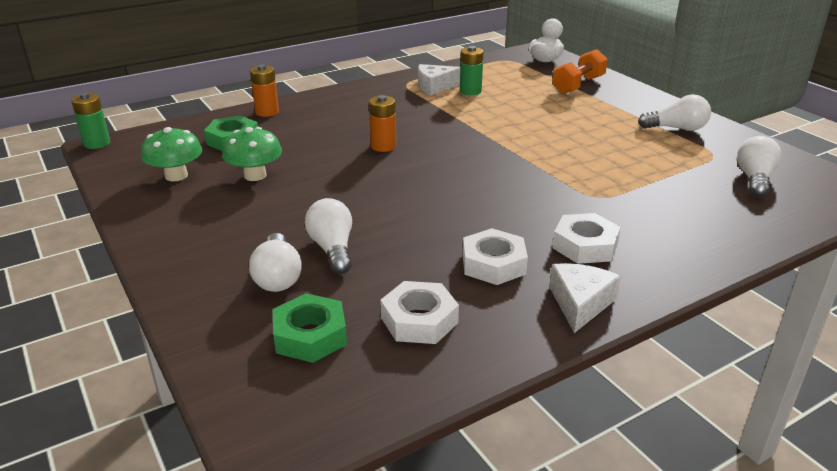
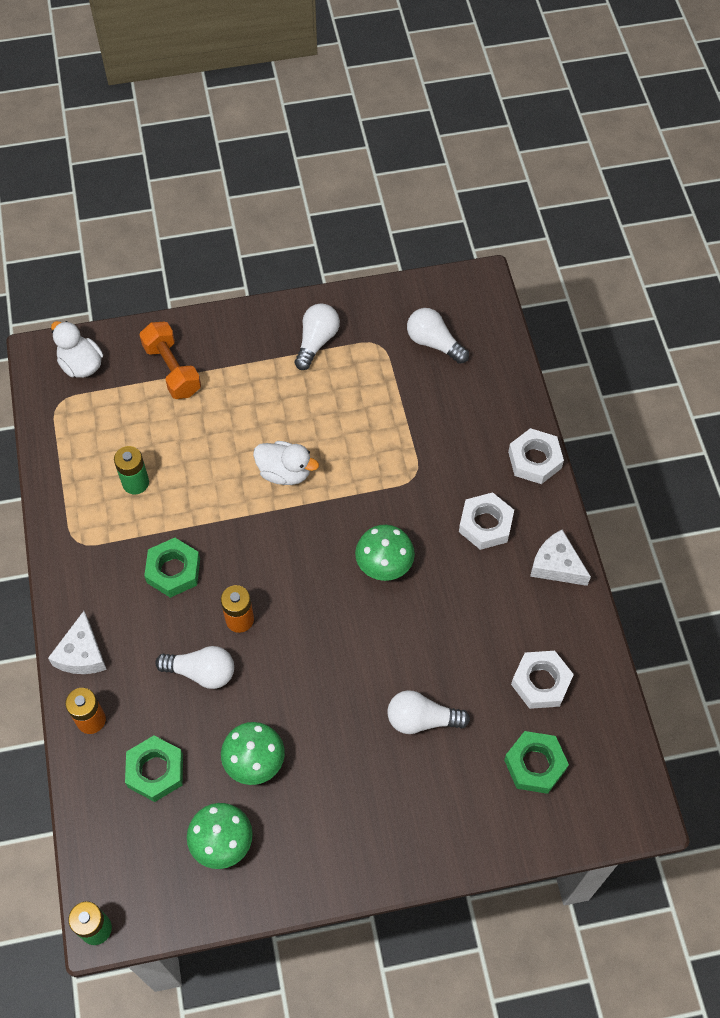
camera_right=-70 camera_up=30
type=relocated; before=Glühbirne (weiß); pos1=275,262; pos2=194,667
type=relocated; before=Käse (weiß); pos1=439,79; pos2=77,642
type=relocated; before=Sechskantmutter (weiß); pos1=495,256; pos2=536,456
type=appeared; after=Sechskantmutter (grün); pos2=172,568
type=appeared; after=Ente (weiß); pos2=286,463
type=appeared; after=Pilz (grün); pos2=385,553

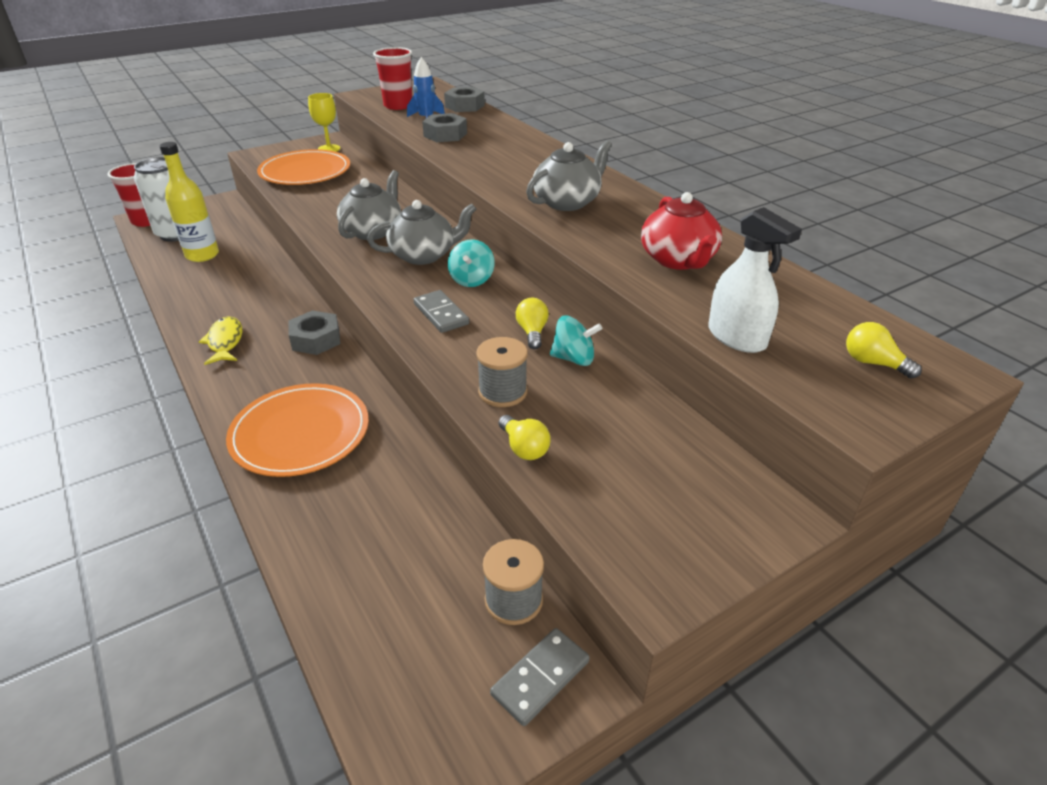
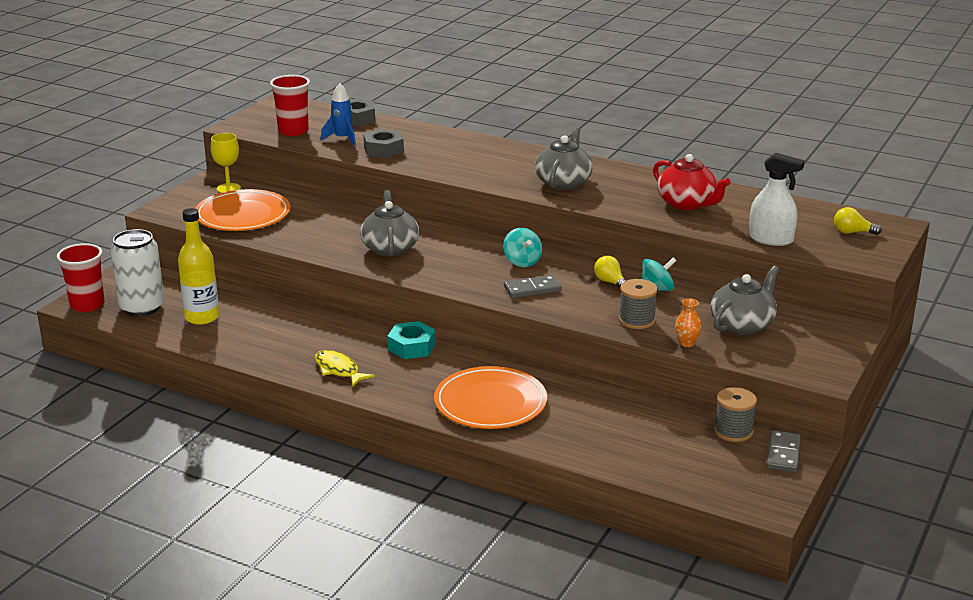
camera_right=-30 camera_up=-10
type=colour; before=Sechskantmutter (grau); after=Sechskantmutter (türkis); pos1=314,332; pos2=411,340
type=relocated; before=Teekanne (grau); pos1=421,232; pos2=745,300
type=spun; before=Dominostein (grau); pos1=441,311; pos2=533,286; turn=-45
type=exchanged; before=Glühbirne (gelb); after=Vase (orange); pos1=525,437; pos2=688,322

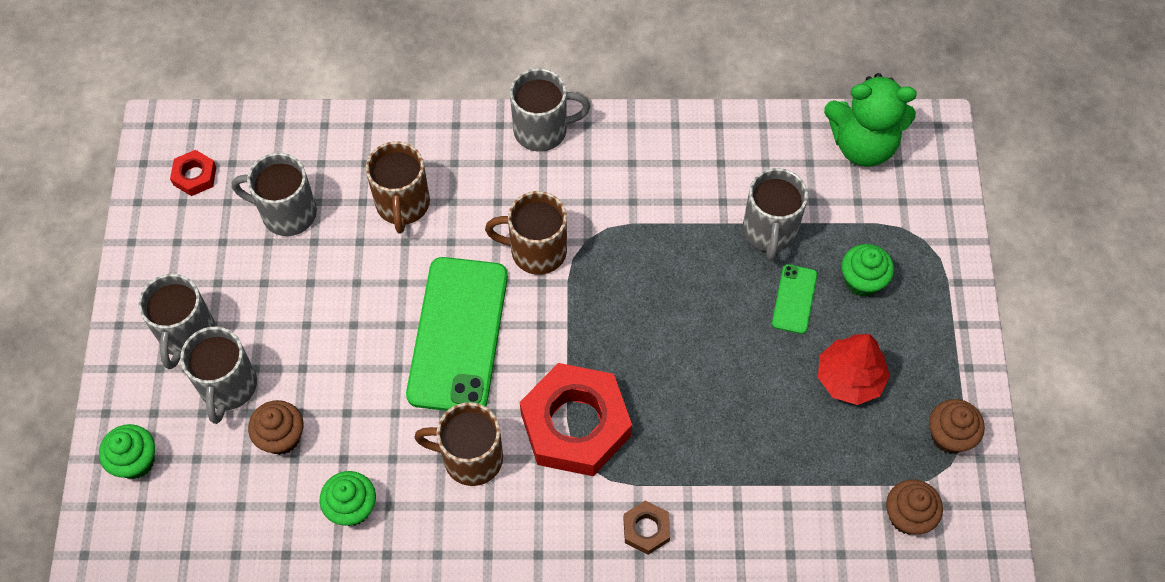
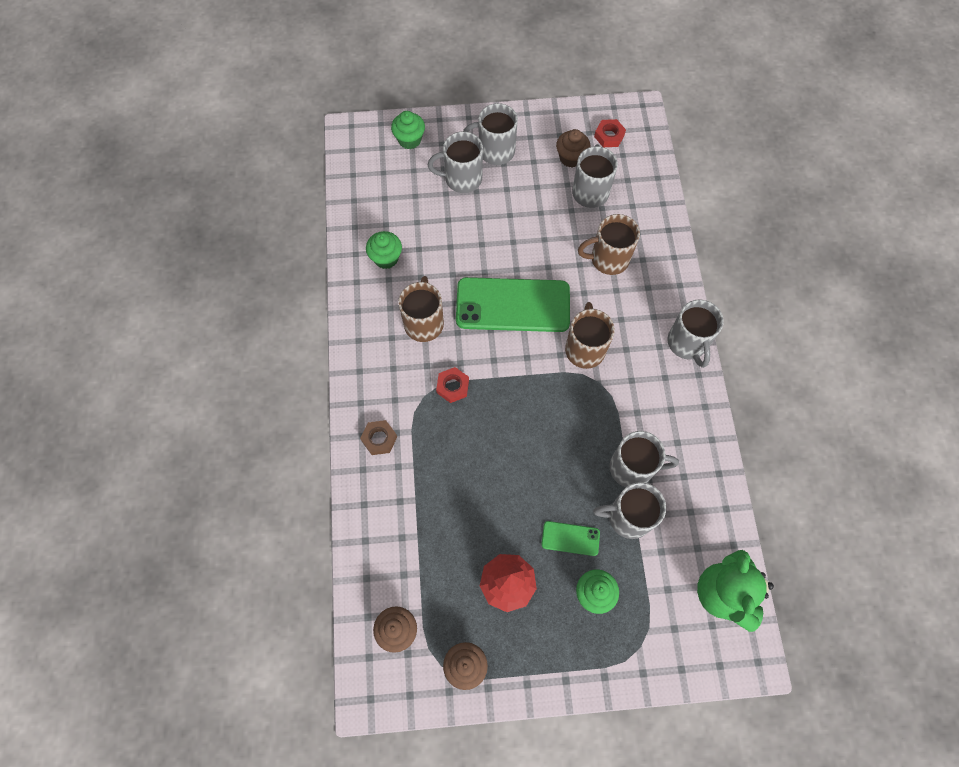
camera_right=85 camera_up=5
type=relocated; before=Muffin (braun); pos1=275,427; pos2=573,148
type=size; before=Sechskantmutter (rot); pos1=576,419; pos2=452,385; scale=0.44
type=appeared; after=Tasse (grau); pos2=644,459

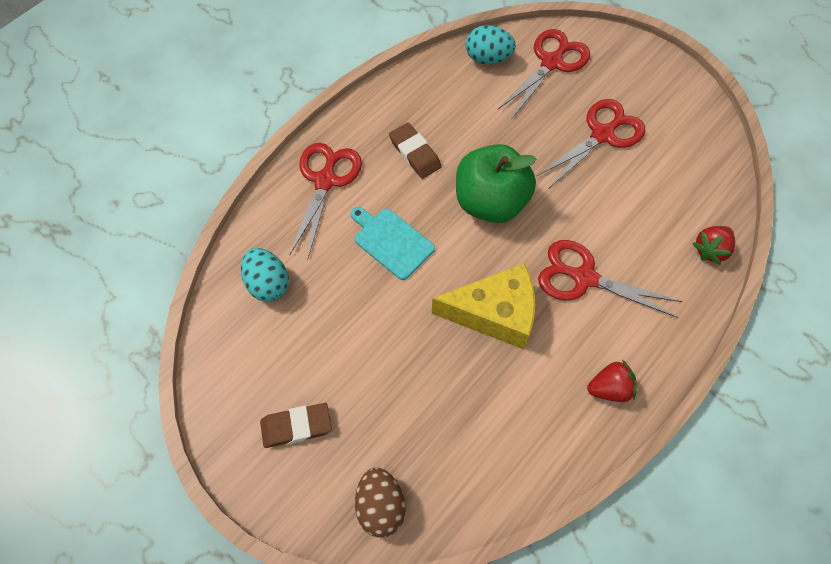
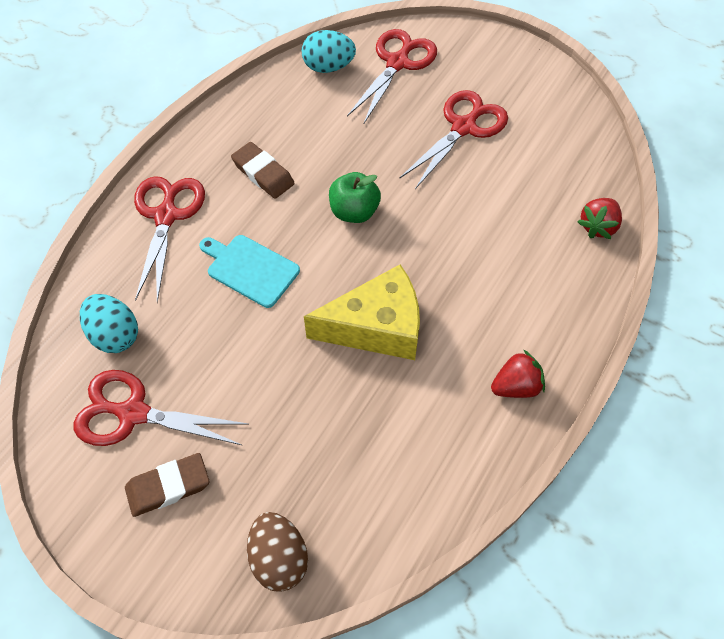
camera_right=-10 camera_up=-5
type=size; before=Apfel (grün); pos1=496,183; pos2=355,197; scale=0.6
type=relocated; before=Schere (rot); pos1=610,279; pos2=161,408

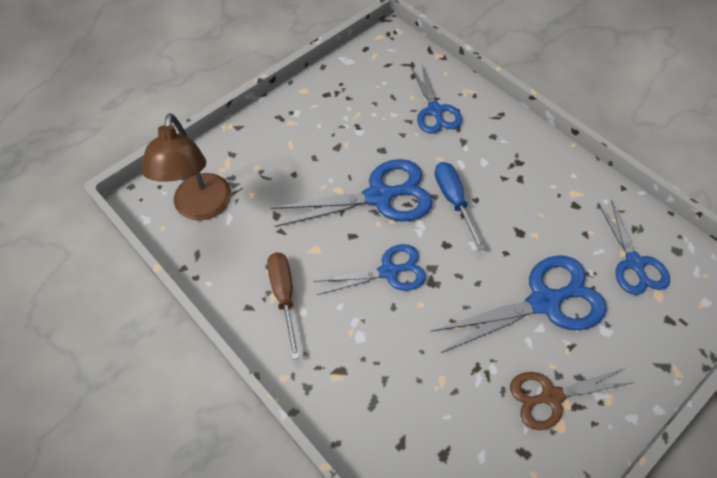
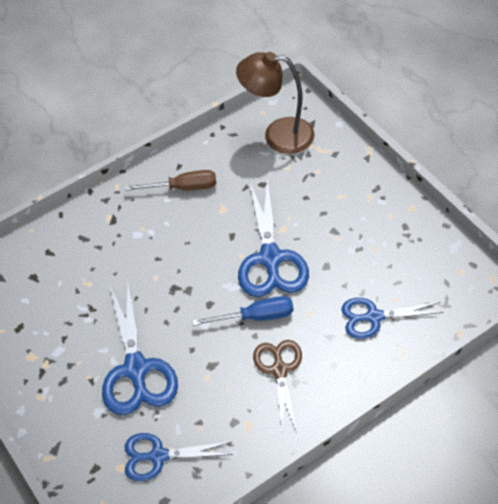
camera_right=100 camera_up=-5
type=missing; before=Schere (blau); pos1=370,269
type=relocated; before=Schere (braun); pos1=572,399; pos2=277,386

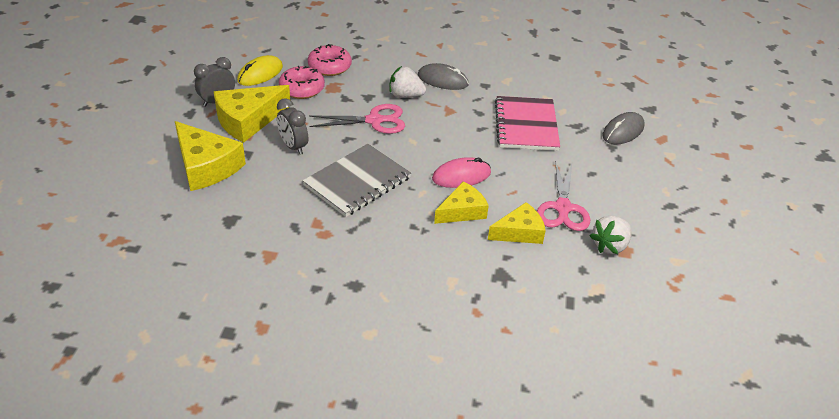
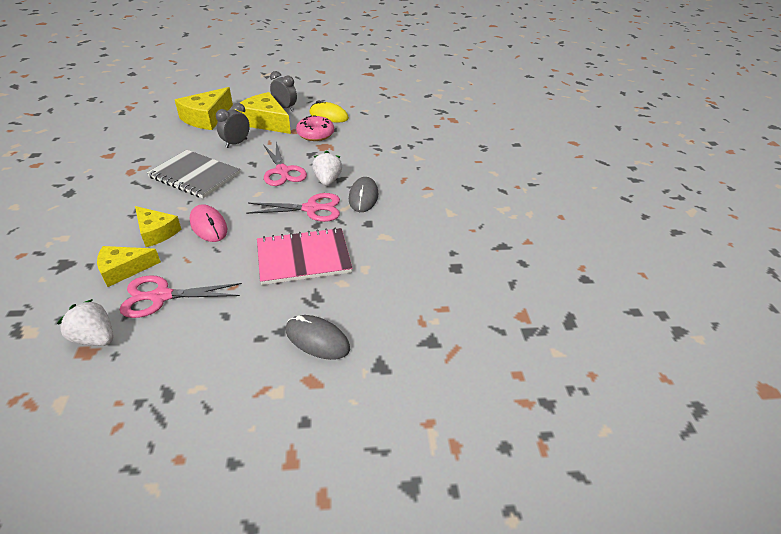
camera_right=75 camera_up=0
type=missing; before=Donut (rosa); pos1=330,60
type=spun; before=Käse (gelb); pos1=517,223; pos2=129,266; turn=105
type=appeared; after=Schere (rosa); pos2=293,207

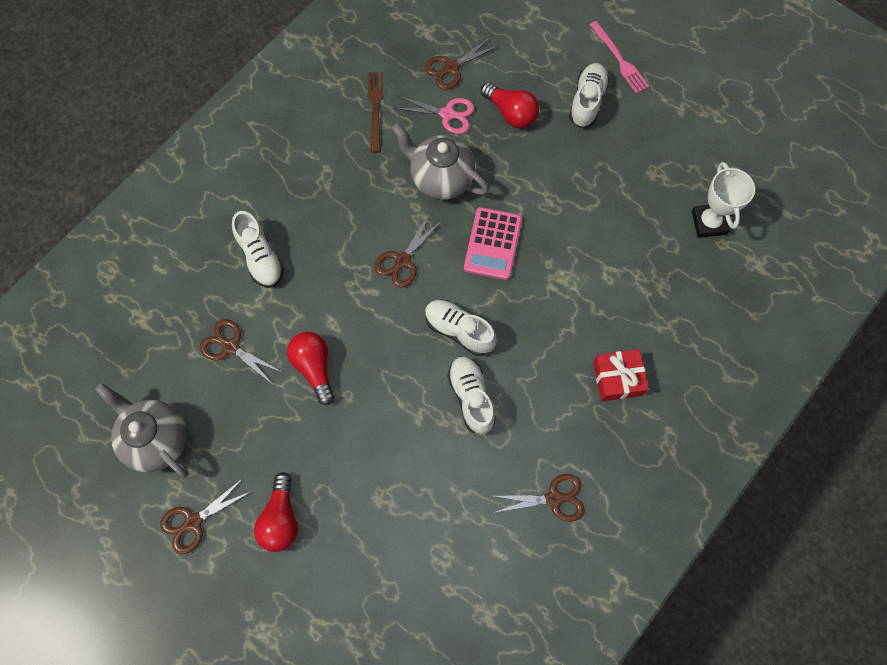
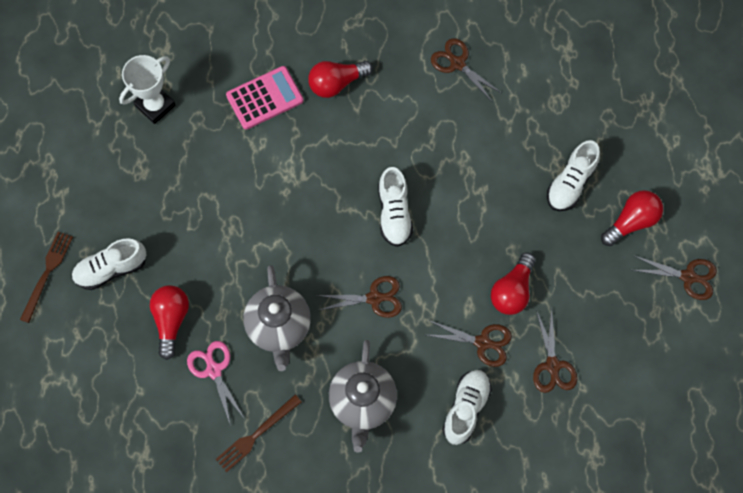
camera_right=-130 camera_up=0
type=relocated; before=Teekanne (grau); pos1=142,430; pos2=363,396
type=relocated; before=Schere (braun); pos1=462,63; pos2=469,343
type=relocated; before=Schuh (weiß); pos1=471,395; pos2=573,175
type=relocated; before=Taschenrechner (rosa); pos1=493,243; pos2=265,98
type=colour; before=Gabel (rosa); after=Gabel (braun); pos1=619,57; pos2=46,277
type=exchanged; before=Geschenk (rot); after=Glühbirne (rot); pos1=621,375; pos2=340,79

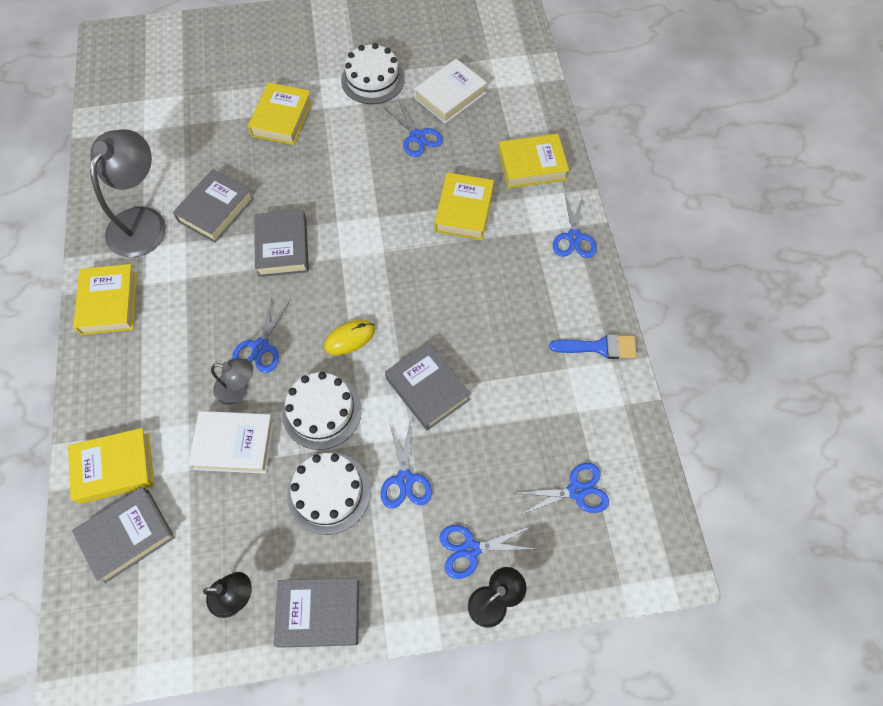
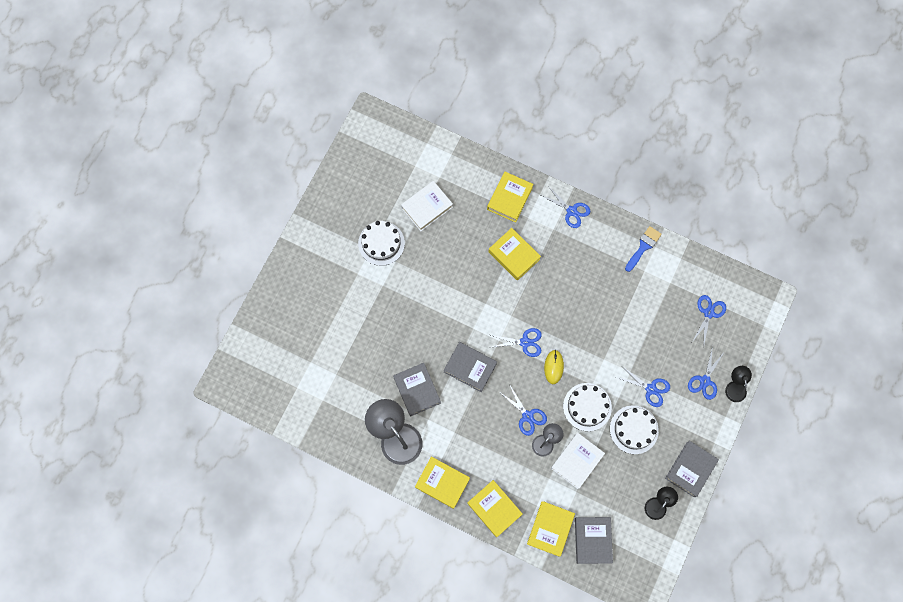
camera_right=-55 camera_up=10
type=relocated; before=Buch (gelb); pos1=280,113; pos2=495,508
type=relocated; before=Schere (blau); pos1=413,128; pos2=515,342
type=missing; before=Buch (grau); pos1=428,386
type=spun; before=Buch (weiß); pos1=450,91; pos2=427,206; turn=60

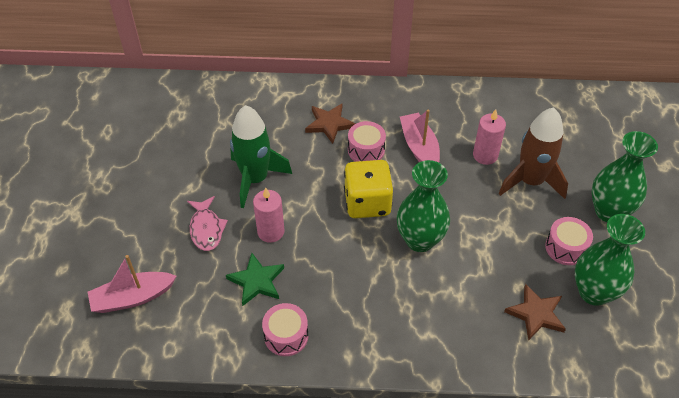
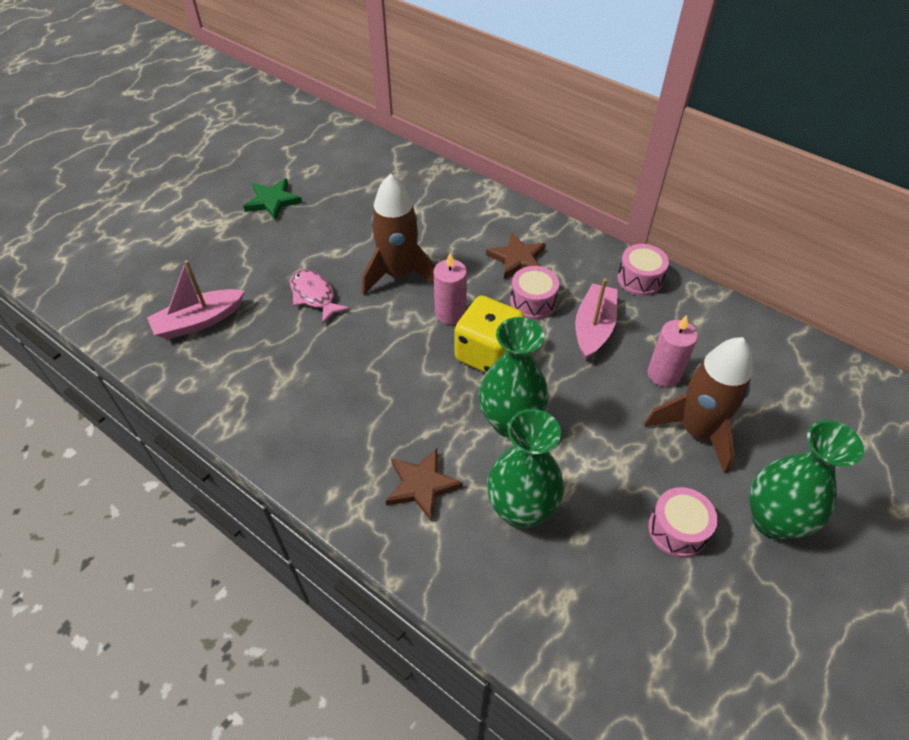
camera_right=35 camera_up=0
type=spun; before=Boot (rosa); pos1=132,284; pos2=196,299; turn=-45
type=spun; before=Fisch (rosa); pos1=207,223; pos2=320,296; turn=120
type=relocated; before=Stern (grün); pos1=255,279; pos2=272,199
type=colour; before=Rakete (grün); after=Rakete (braun); pos1=261,156; pos2=398,234
type=relocated; before=Kerze (rosa); pos1=269,215; pos2=450,289
type=relocated; before=Trommel (rosa); pos1=285,329; pos2=643,270
type=relocated; before=Stern (braun); pos1=535,312; pos2=424,485
type=relocated; before=Vase (grün); pos1=610,260; pos2=525,469

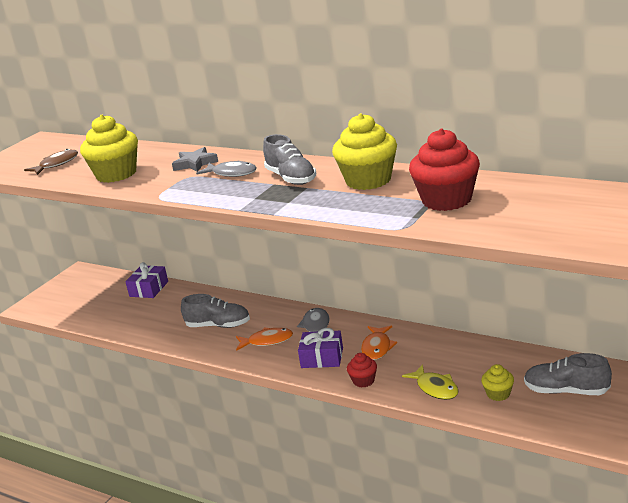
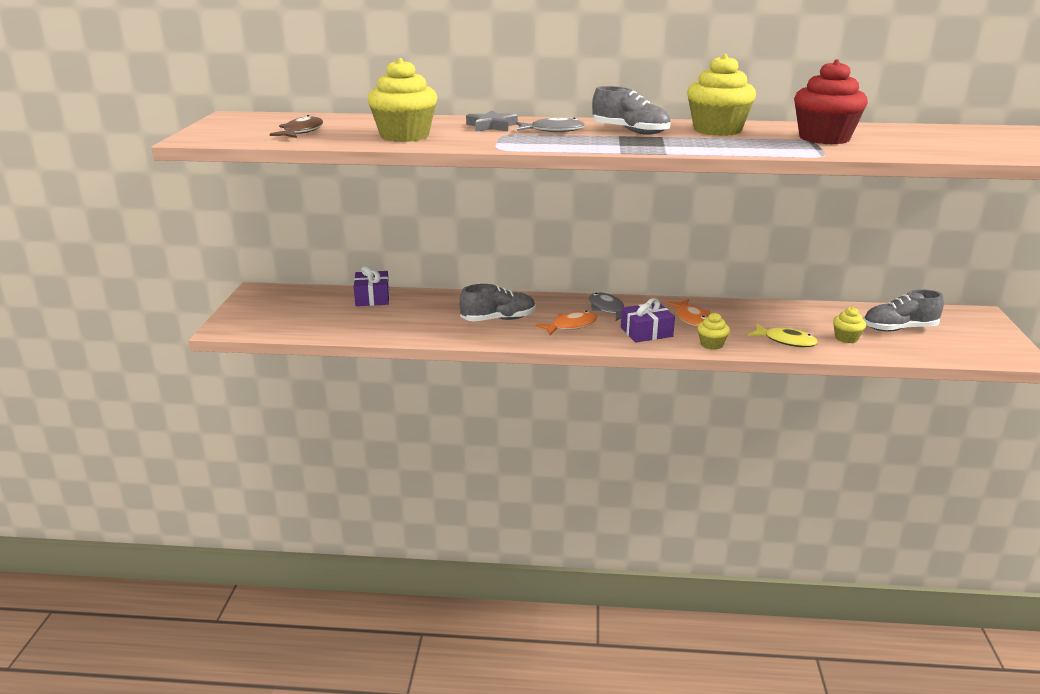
camera_right=-30 camera_up=0
type=colour; before=Muffin (rot); after=Muffin (gelb); pos1=362,370; pos2=713,331

